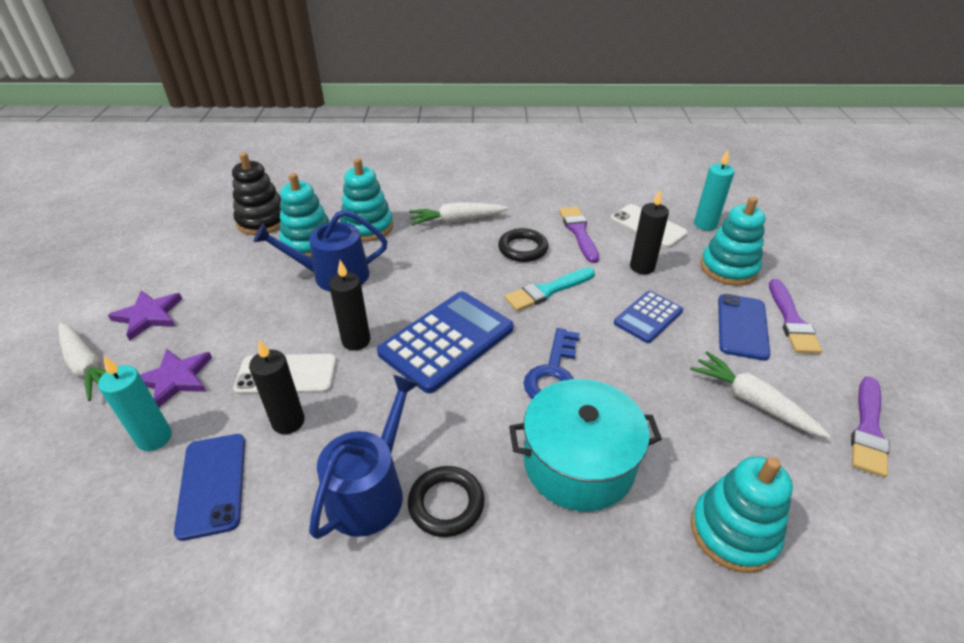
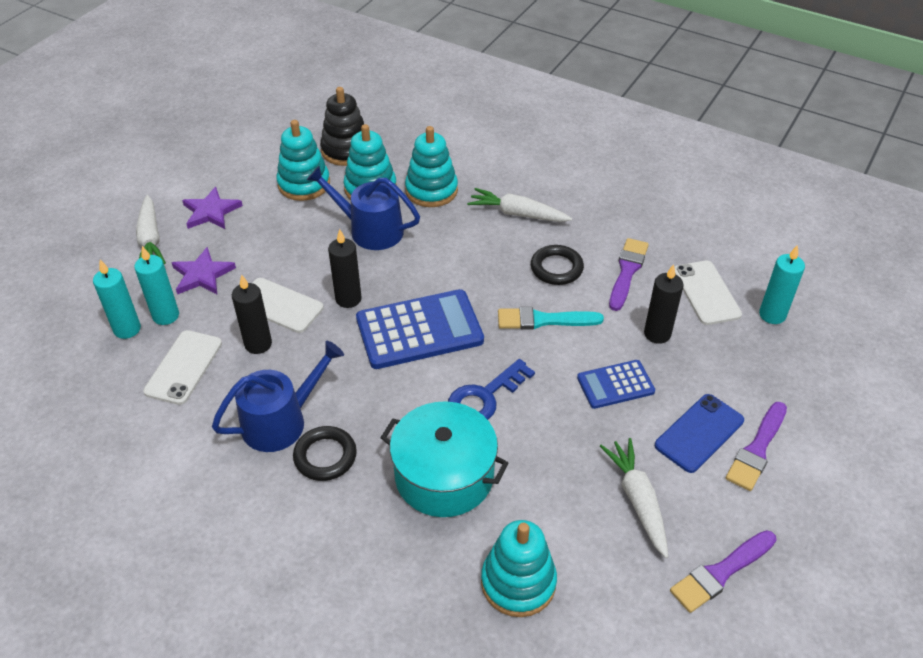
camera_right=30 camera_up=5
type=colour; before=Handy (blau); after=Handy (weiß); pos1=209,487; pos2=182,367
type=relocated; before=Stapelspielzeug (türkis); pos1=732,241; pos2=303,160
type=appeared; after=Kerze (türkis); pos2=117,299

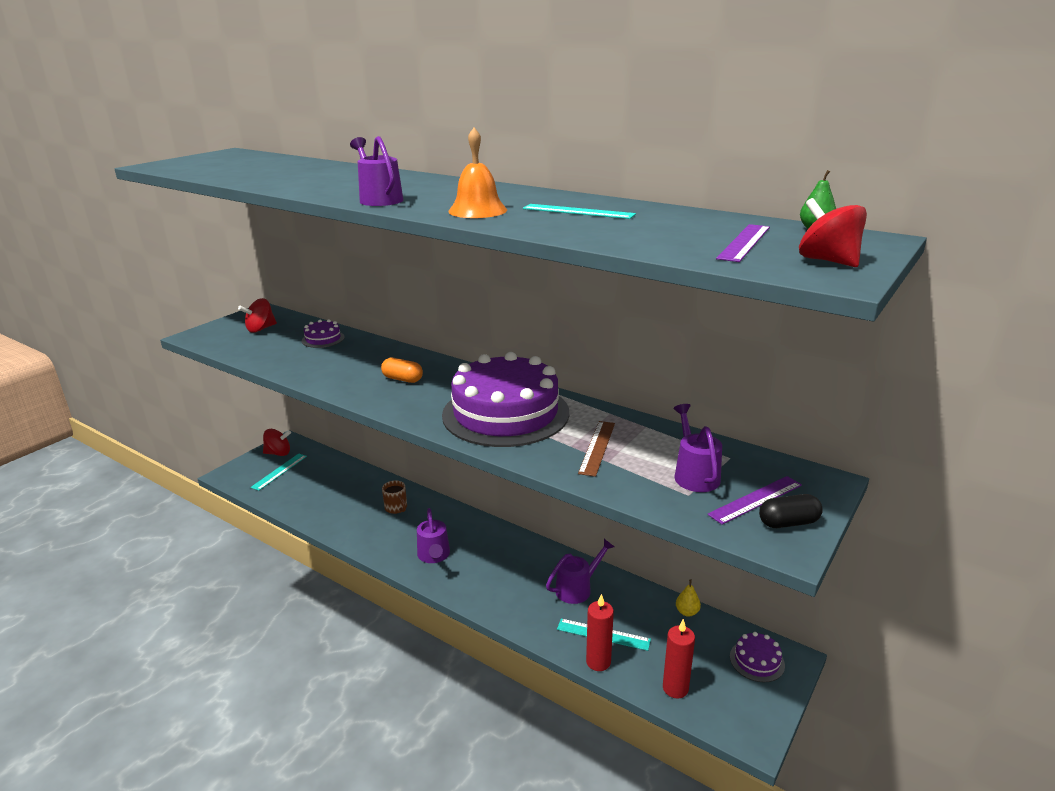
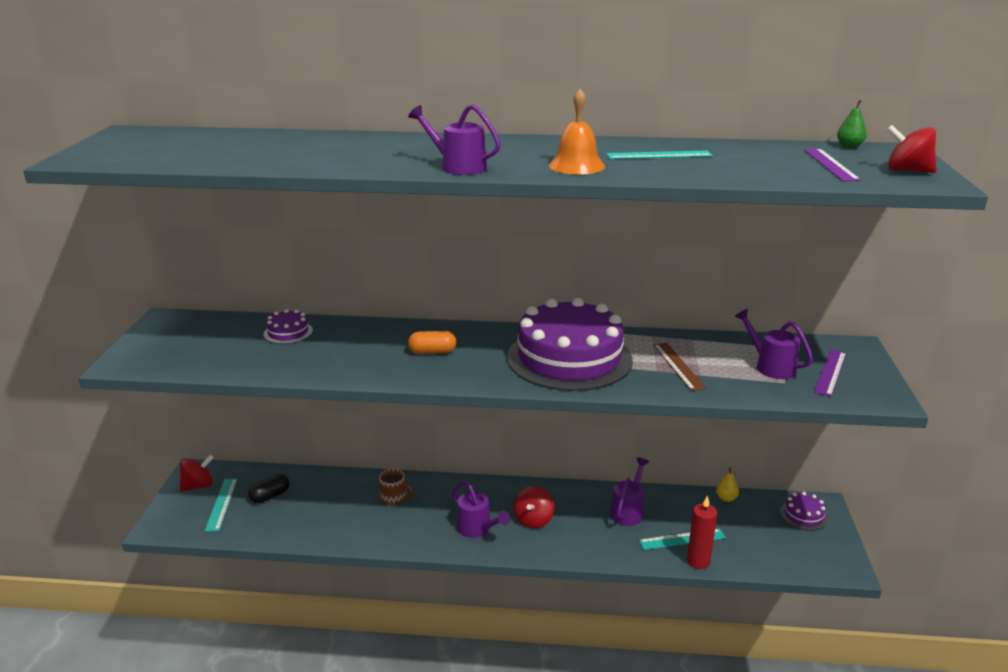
camera_right=-30 camera_up=0
type=relocated; before=Kreisel (rot); pos1=257,315; pos2=534,507
type=missing; before=Kerze (rot); pos1=679,659
type=relocated; before=Kapsel (schwarz); pos1=791,511; pos2=268,488

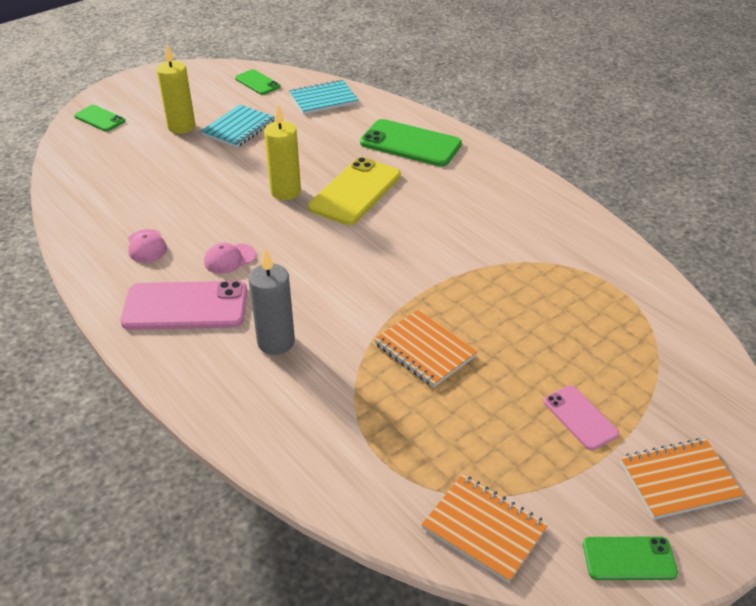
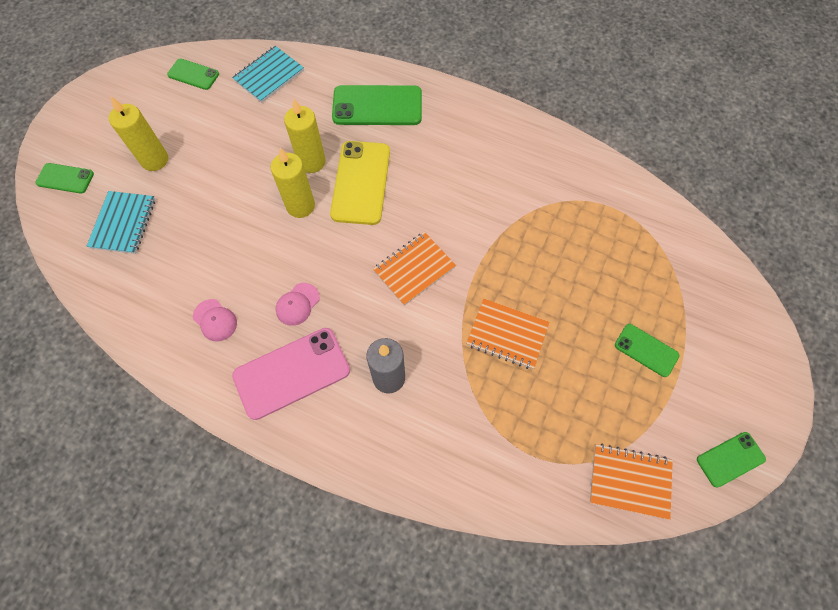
camera_right=-25 camera_up=25
type=relocated; before=Notizbuch (türkis); pos1=238,126; pos2=120,222
type=colour; before=Handy (rosa); after=Handy (grün); pos1=581,418; pos2=647,350
type=relocated; before=Notizbuch (orange); pos1=682,479; pos2=414,269
type=appeared; after=Kerze (gelb); pos2=305,136

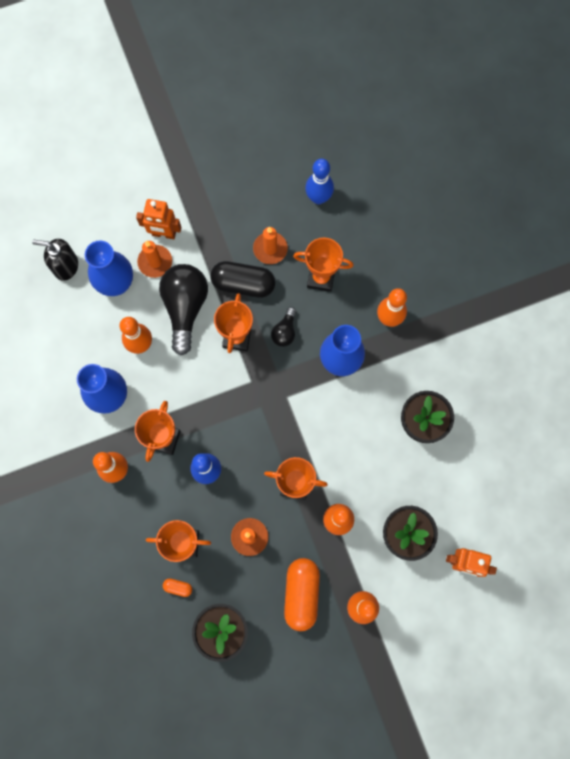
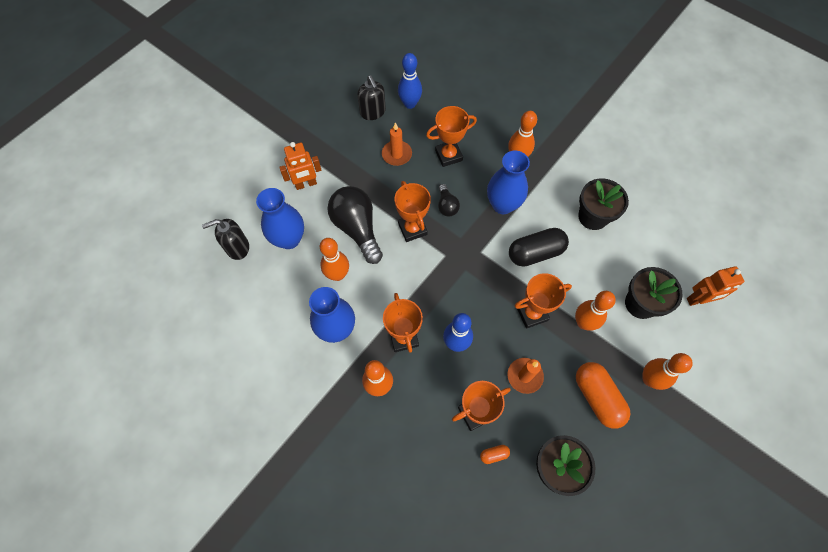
camera_right=-30 camera_up=-10
type=missing; before=Kerze (orange); pos1=154,259
type=relocated; before=Kapsel (schwarz); pos1=242,279; pos2=539,247
type=appeared; after=Seifenspender (schwarz); pos2=371,97

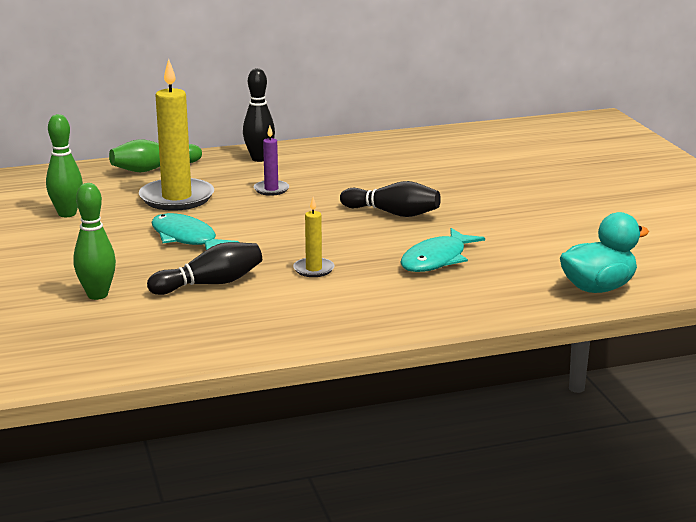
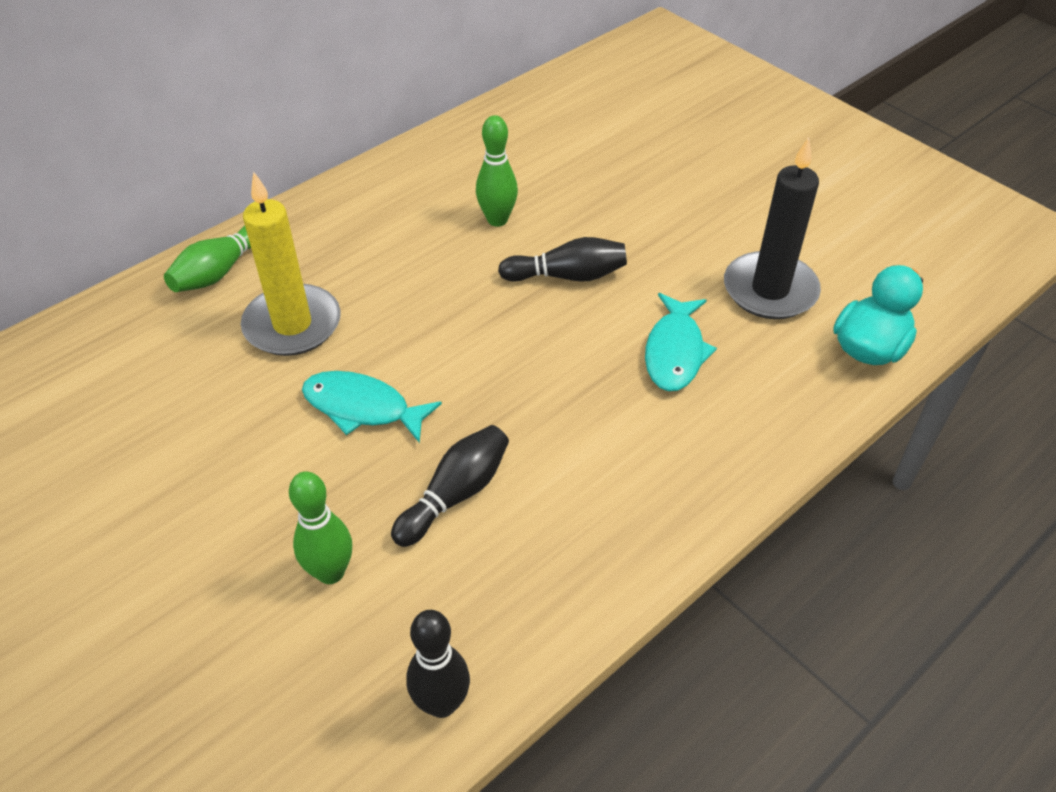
camera_right=-25 camera_up=25
type=relocated; before=Bowlingkegel (grün); pos1=64,165; pos2=497,171
type=relocated; before=Bowlingkegel (schwarz); pos1=259,115; pos2=438,664
type=missing; before=Kerze (lila); pos1=271,161
type=missing; before=Kerze (gelb); pos1=314,237
type=appeared; after=Kerze (schwarz); pos2=772,228

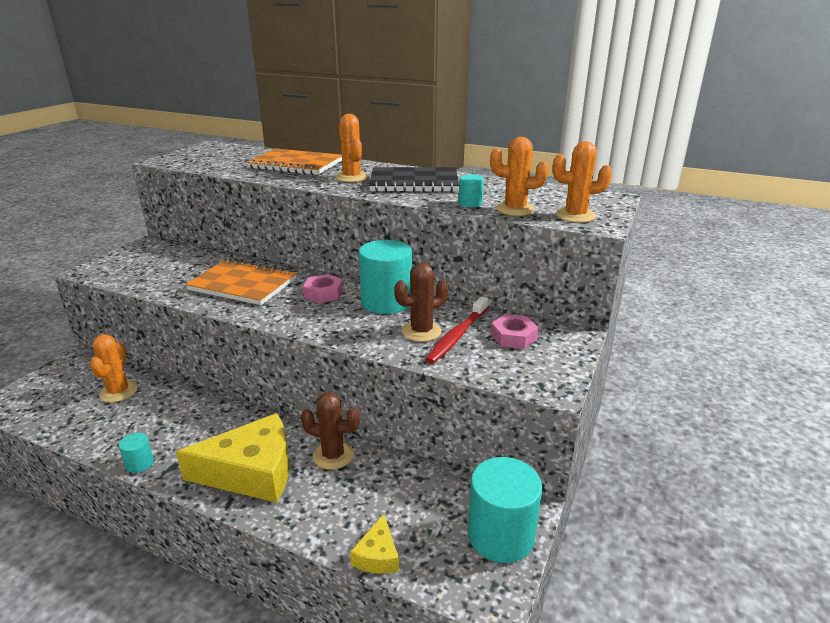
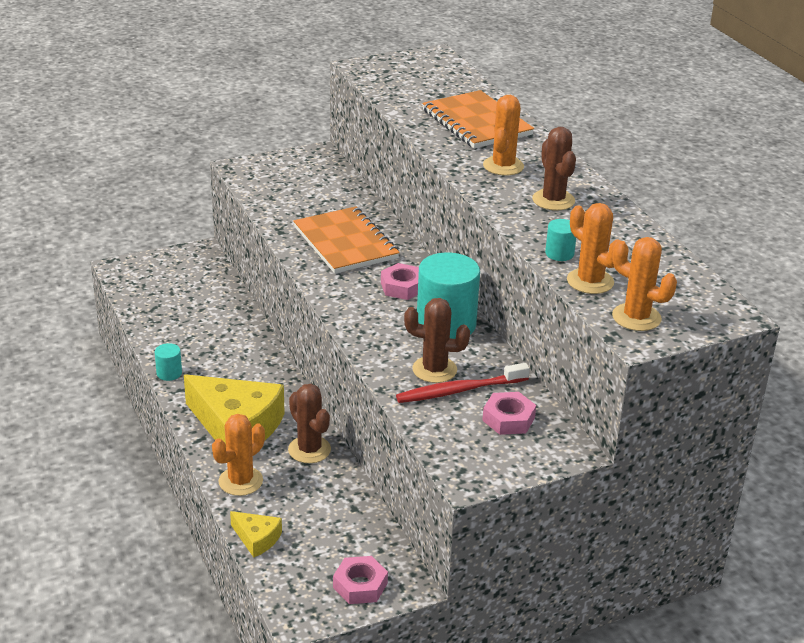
camera_right=40 camera_up=5
type=relocated; before=Kaktus (orange); pos1=114,368; pos2=238,455
type=spun; before=Käse (gelb); pos1=374,543; pos2=256,534; turn=-105
type=exchanged; before=Notizbuch (schwarz); after=Kaktus (braun); pos1=414,179; pos2=554,169
type=exchanged; before=Vollzylinder (türkis); after=Sechskantmutter (rosa); pos1=505,510; pos2=360,580

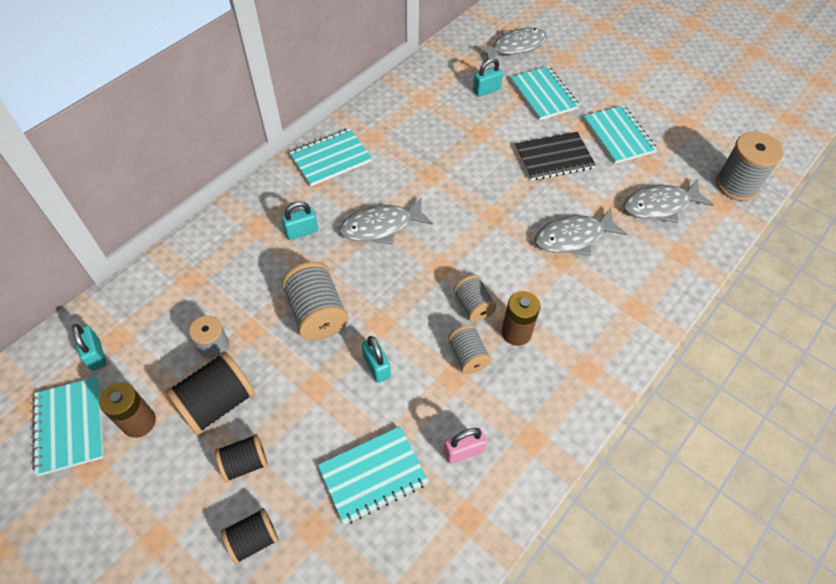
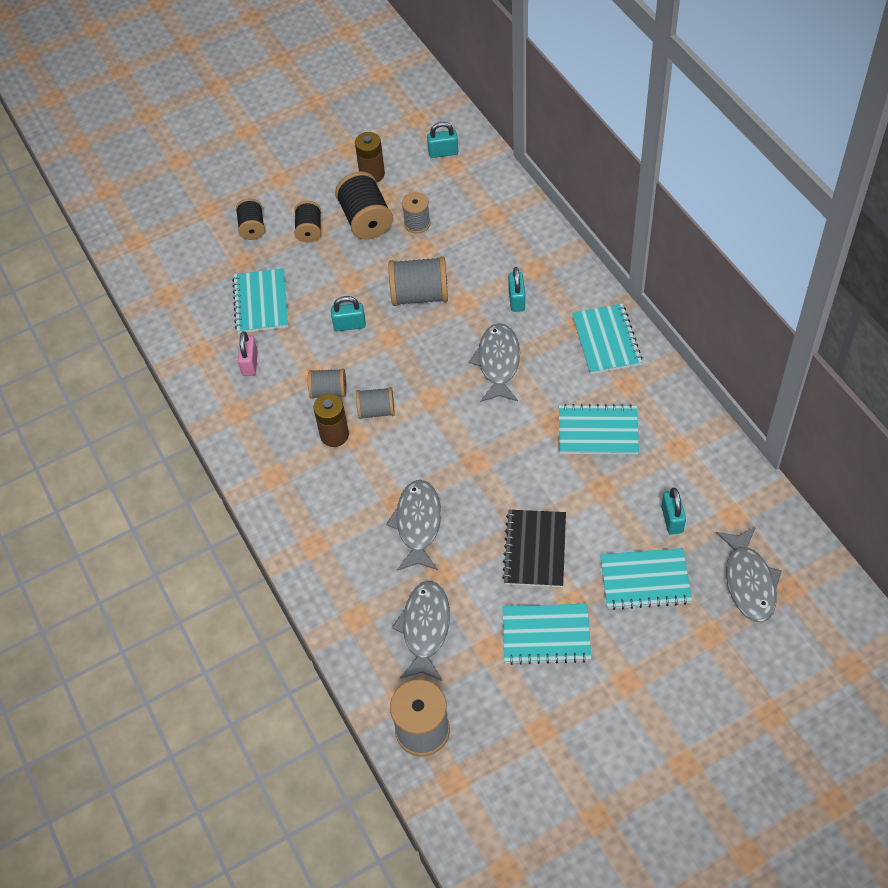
camera_right=115 camera_up=0
type=relocated; before=Notizbuch (türkis); pos1=68,426; pos2=599,429

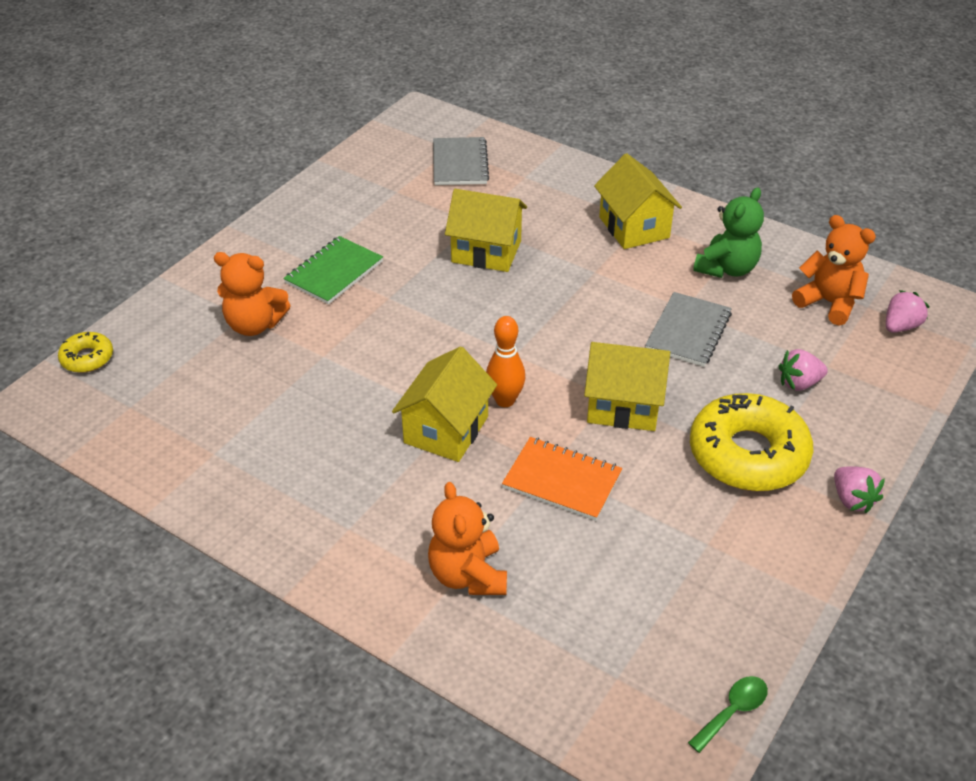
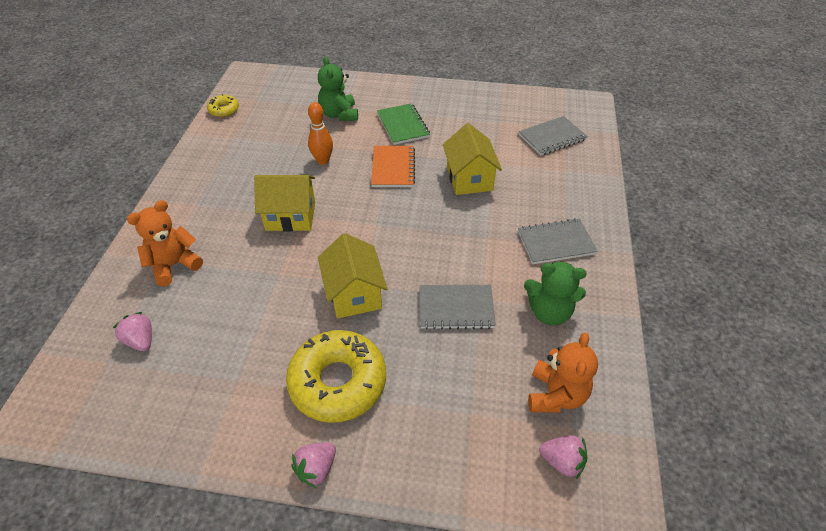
camera_right=65 camera_up=5
type=relocated; before=Donut (gelb); pos1=85,352; pos2=223,105
type=colour; before=Teddybär (orange); after=Teddybär (grün); pos1=252,294; pos2=338,88
type=spun; before=Notizbuch (grün); pos1=333,270; pos2=403,124; turn=60
type=relocated; before=Bowlingkegel (orange); pos1=505,361; pos2=320,133
type=relocated; before=Notizbuch (orange); pos1=562,479; pos2=393,166
type=exchanged; before=Haus (gelb); after=Notizbuch (grau); pos1=638,201; pos2=558,241
type=missing; before=Löffel (grün); pos1=728,714
type=relocated; before=Erdbeere (rosa); pos1=803,370; pos2=132,331

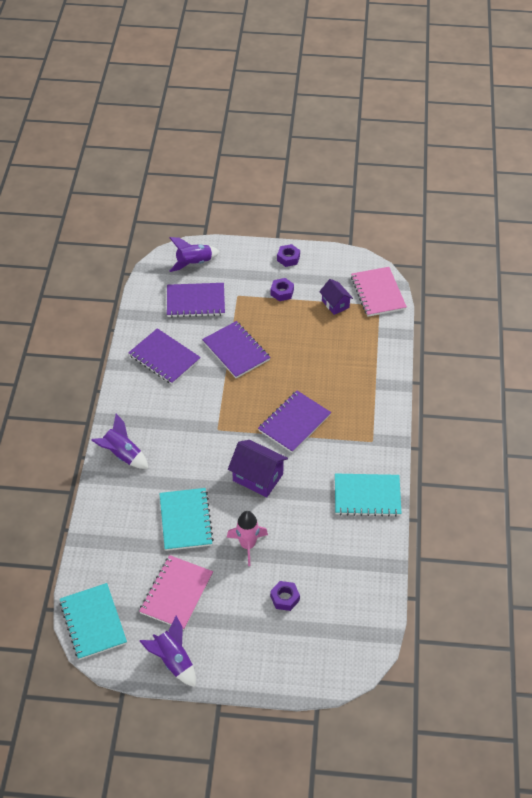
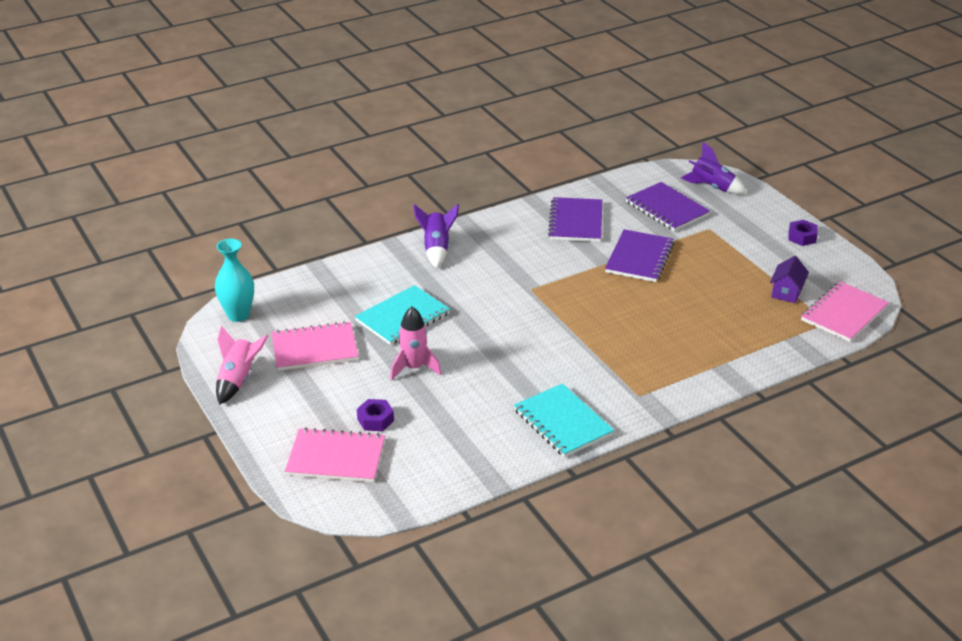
camera_right=55 camera_up=-15
type=exchanged; before=Notizbuch (türkis); after=Vase (türkis); pos1=93,621; pos2=234,280
type=colour; before=Rakete (lila); after=Rakete (rosa); pos1=168,651; pos2=242,365
type=missing; before=Haus (lila); pos1=258,468
type=missing; before=Notizbuch (lila); pos1=294,422
type=missing; before=Sechskantmutter (lila); pos1=282,289
type=appeared; after=Notizbuch (rosa); pos2=335,454

